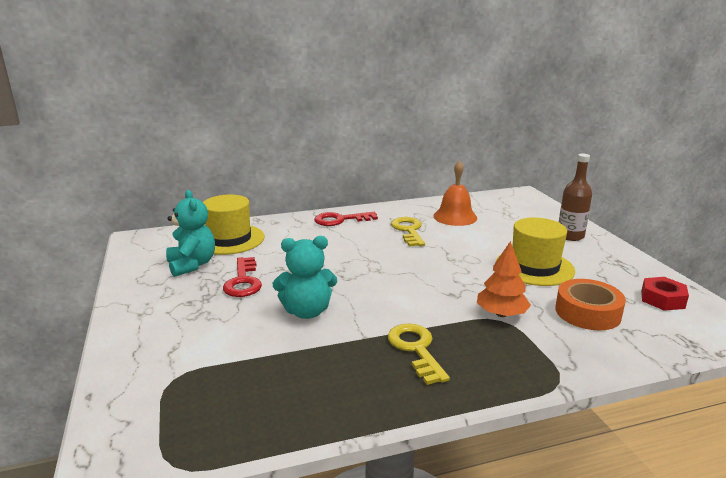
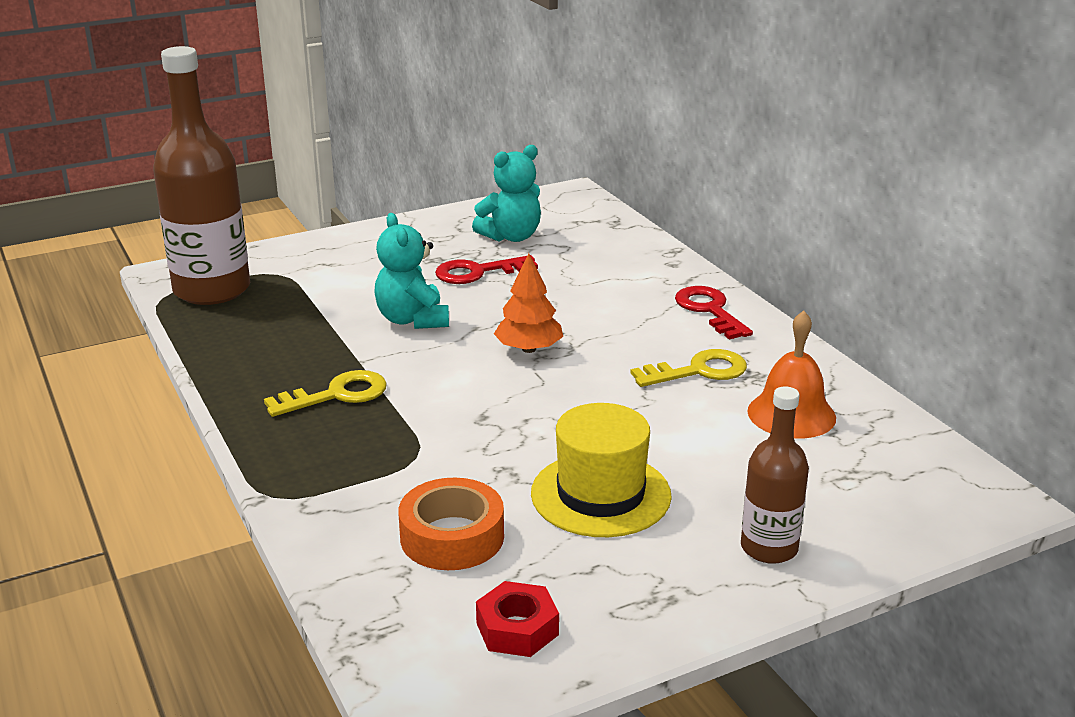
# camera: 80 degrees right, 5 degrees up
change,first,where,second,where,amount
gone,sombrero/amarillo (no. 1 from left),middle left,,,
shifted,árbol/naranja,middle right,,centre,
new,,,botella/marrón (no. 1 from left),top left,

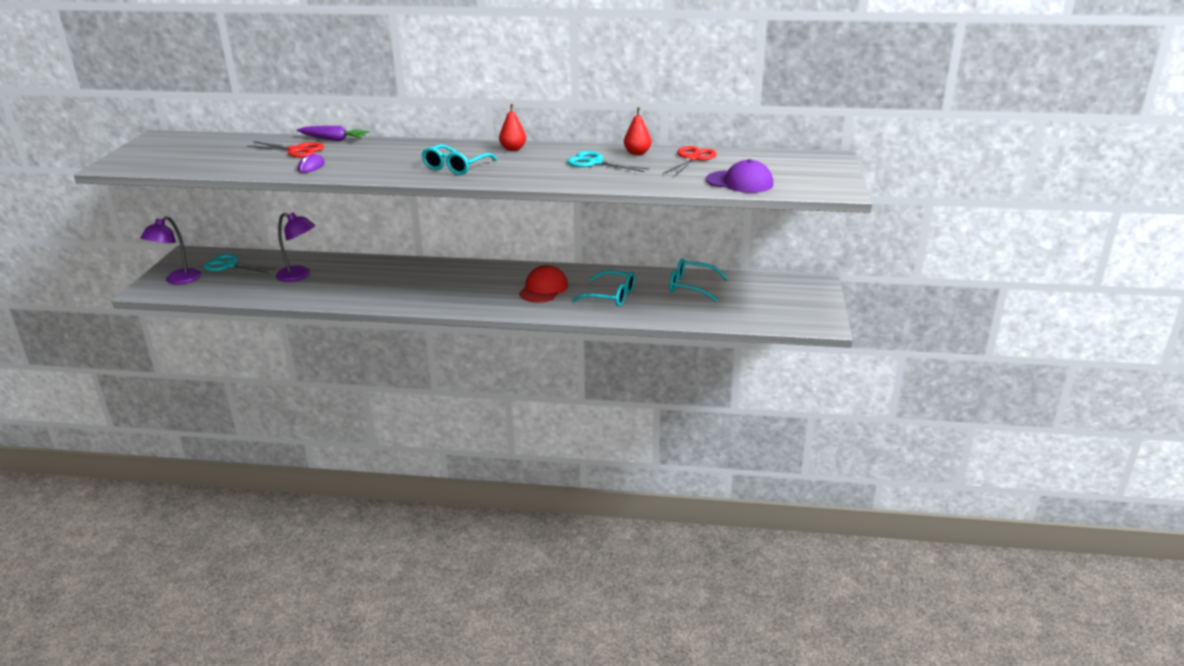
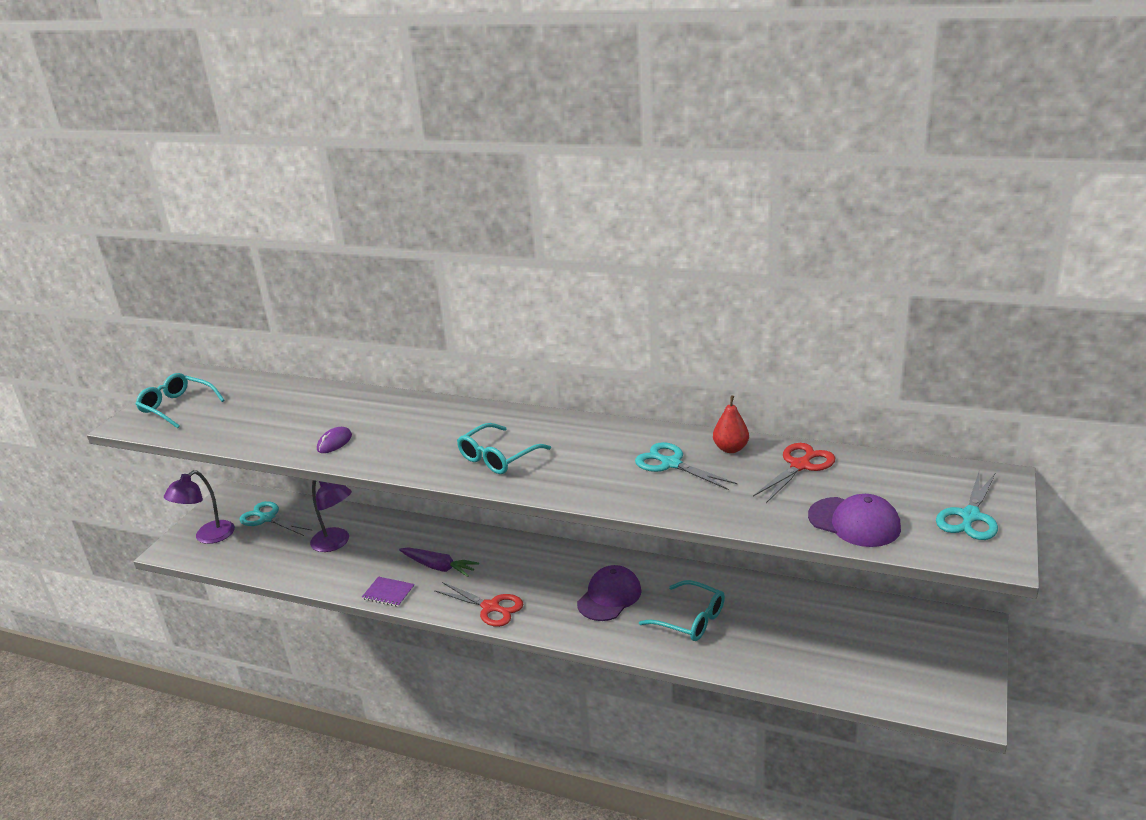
# camera: 15 degrees right, 0 degrees up
change,first,where,second,where,amount
gone,pera/rojo (no. 1 from left),top centre,,,
shifted,zanahoria/morado,top left,,bottom centre,
shifted,tijeras/rojo (no. 1 from left),top left,,bottom centre,
shifted,gafas/turquesa (no. 3 from left in the first image),centre,gafas/turquesa (no. 1 from left),middle left,
repainted,gorra/rojo,centre,gorra/morado (no. 1 from left),bottom centre,
new,,,tijeras/turquesa (no. 3 from left),middle right,
new,,,cuaderno/morado,bottom centre,

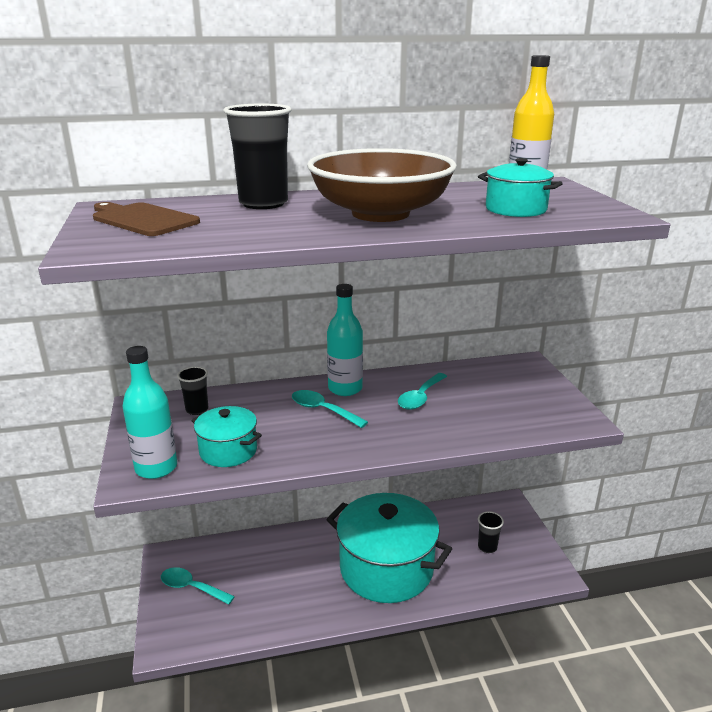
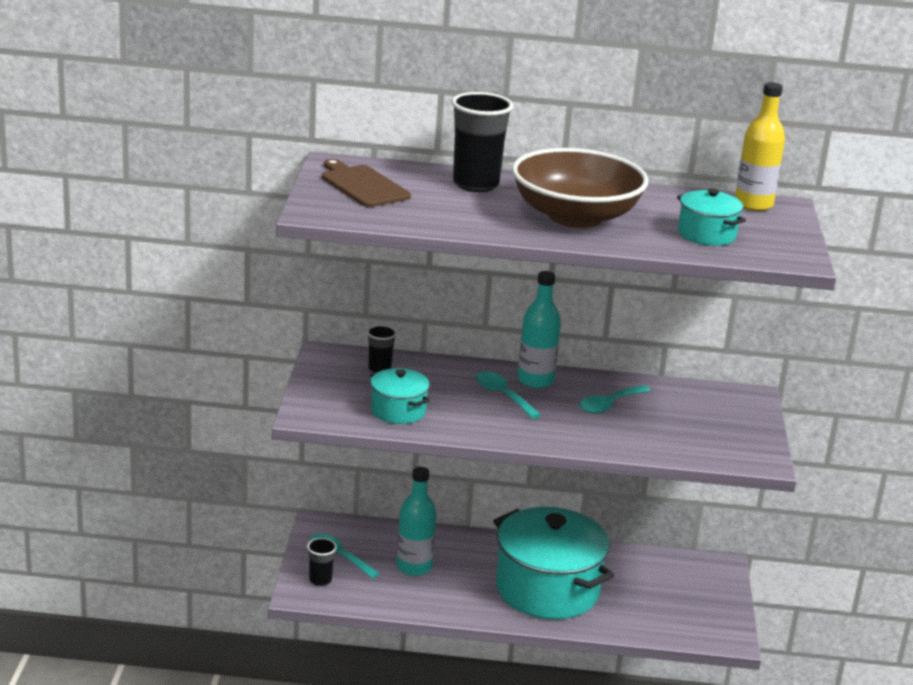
# camera: 15 degrees right, 0 degrees up
change,first,where,second,where,amount
shifted,botella/turquesa (no. 1 from left),middle left,,bottom centre,
shifted,vaso/negro (no. 3 from left in the first image),bottom right,vaso/negro (no. 1 from left),bottom centre,

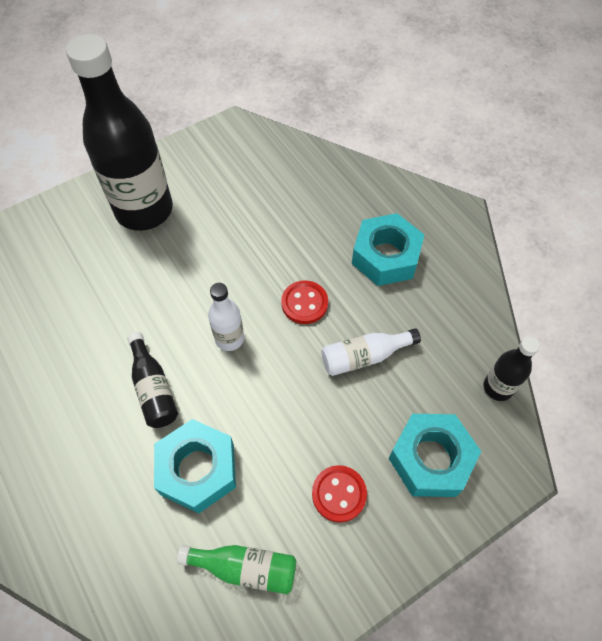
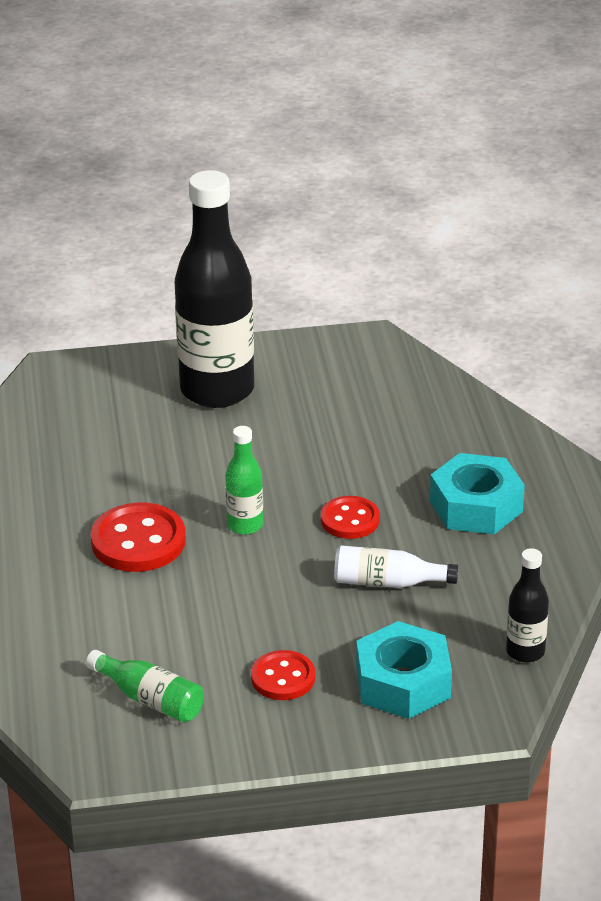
# camera: 25 degrees right, 25 degrees down
change,first,where,second,where,amount
repainted,botella/blanco (no. 1 from left),centre,botella/verde (no. 2 from left),centre,
swapped,botella/negro (no. 2 from left),middle left,botón/rojo (no. 1 from left),middle left,
gone,tuerca/turquesa (no. 1 from left),bottom left,,,

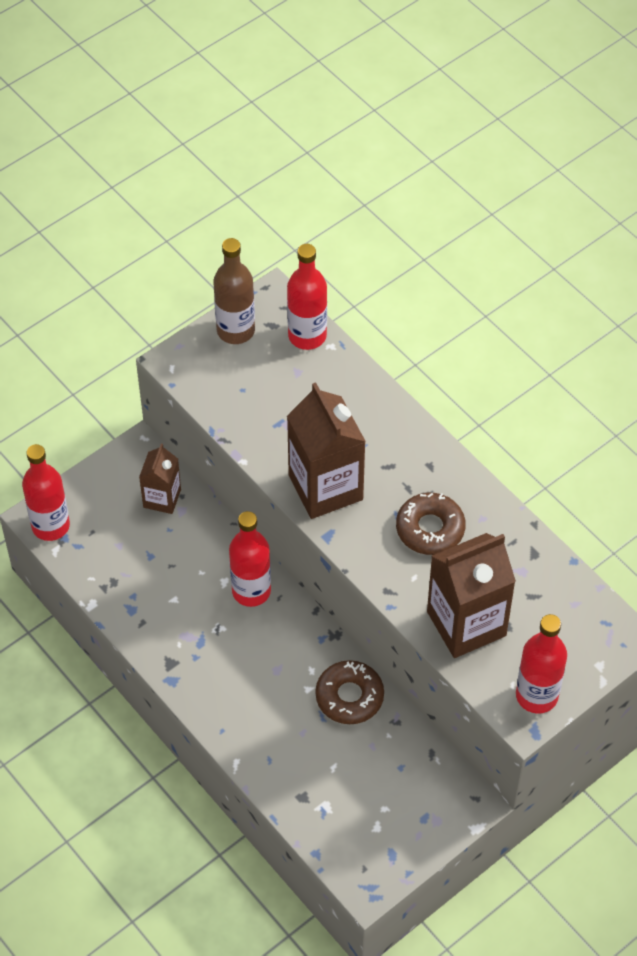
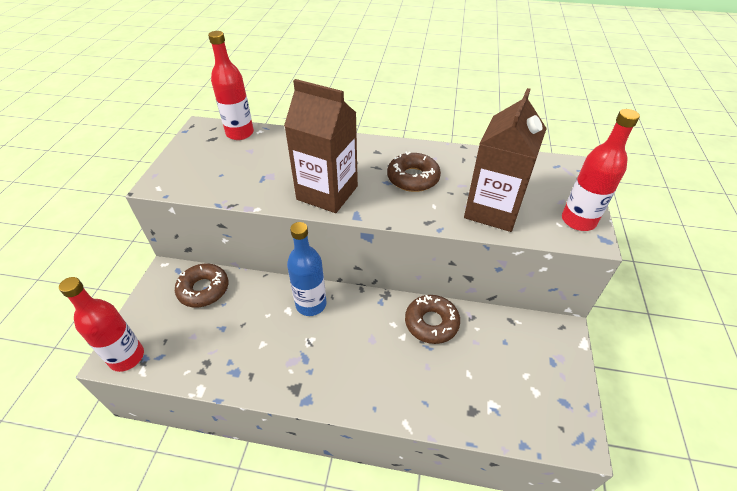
# camera: 40 degrees left, 10 degrees down
change,first,where,second,where,amount
gone,botella/marrón,top centre,,,
swapped,cartón de leche/marrón (no. 1 from left),middle left,rosquilla/marrón (no. 1 from left),middle left,
repainted,botella/rojo (no. 2 from left),centre,botella/azul,centre,

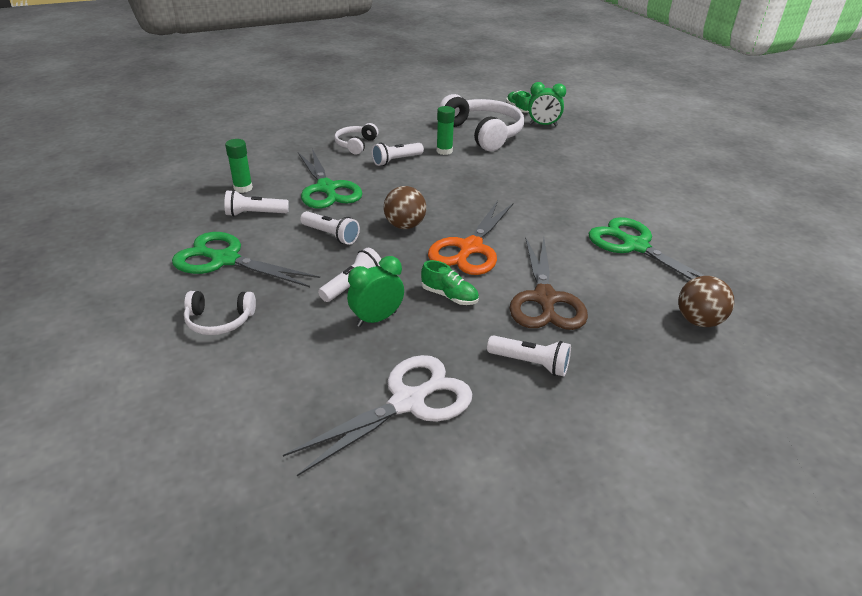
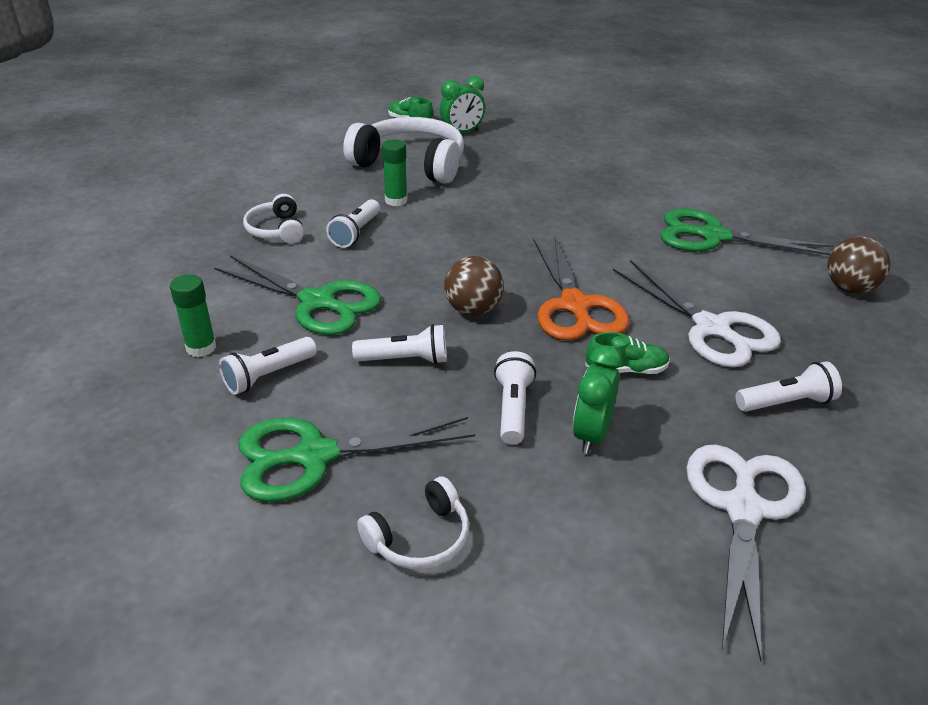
# camera: 35 degrees left, 0 degrees up
change,first,where,second,where,amount
repainted,tijeras/marrón,centre,tijeras/blanco (no. 1 from left),middle right,

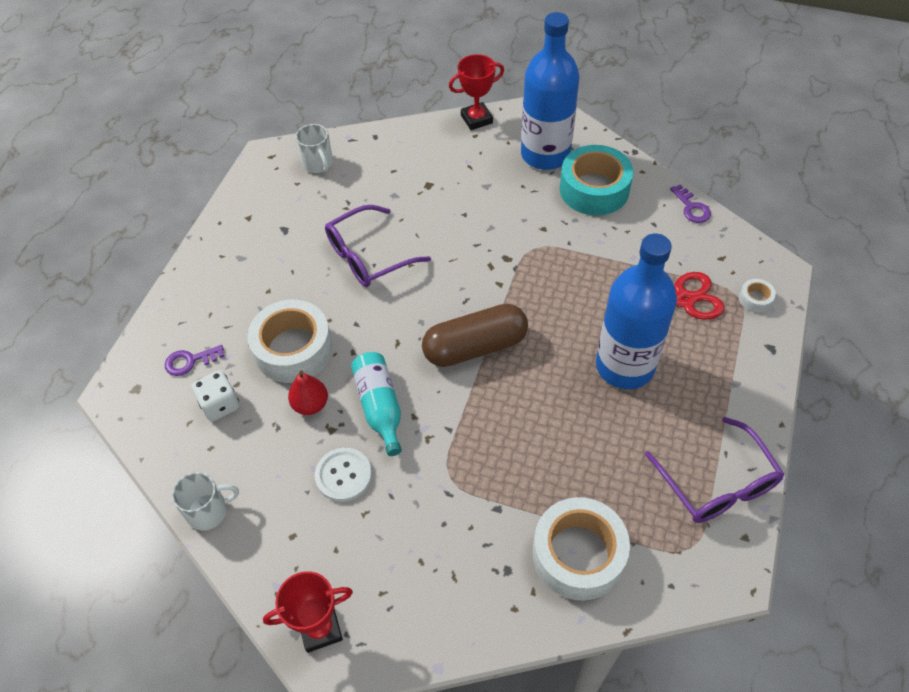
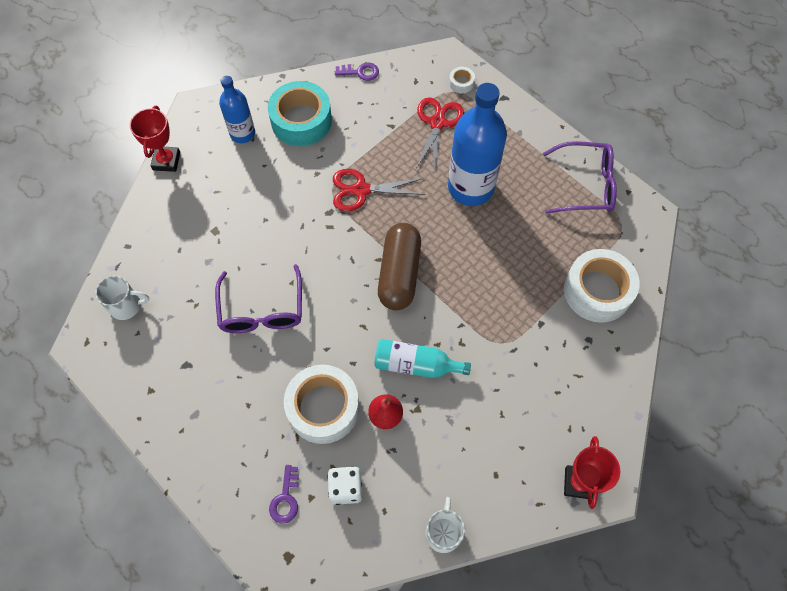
# camera: 65 degrees left, 10 degrees up
change,first,where,second,where,amount
scaled,botella/azul (no. 1 from left),top centre,,top left,x0.57
gone,botón/blanco,bottom centre,,,
new,,,tijeras/rojo (no. 1 from left),top centre,

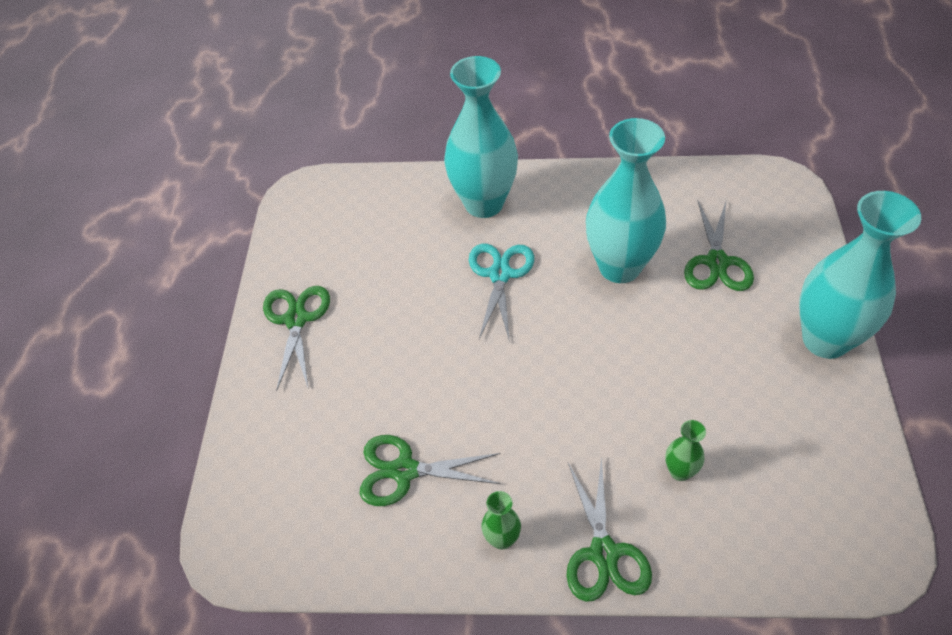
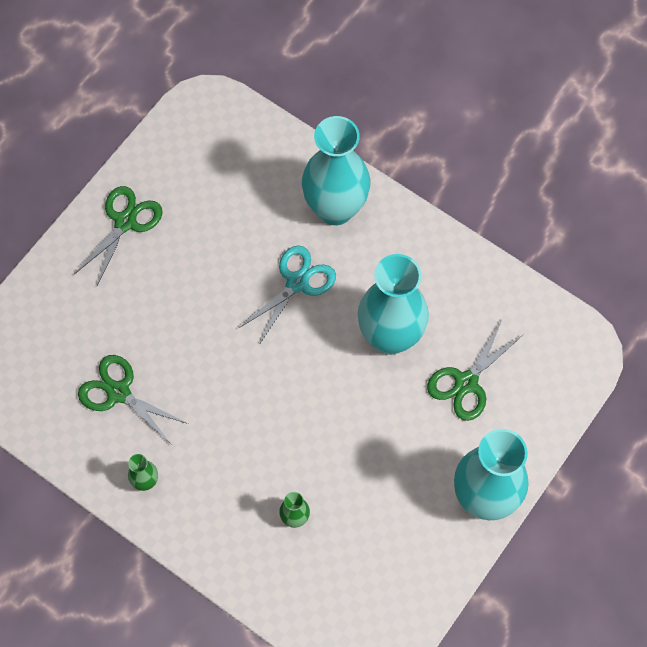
# camera: 30 degrees right, 15 degrees up
change,first,where,second,where,amount
gone,tijeras/verde (no. 3 from left),bottom centre,,,

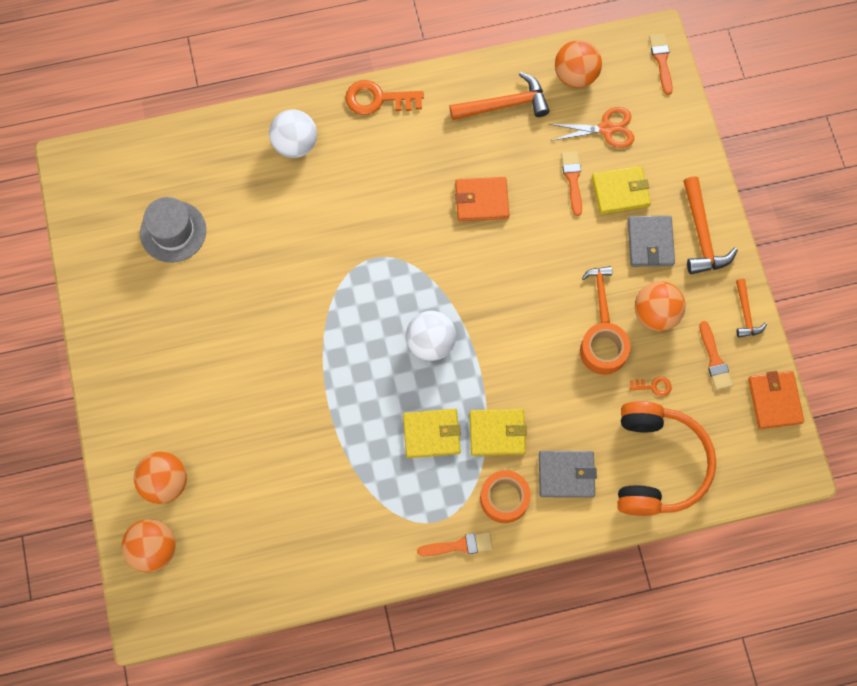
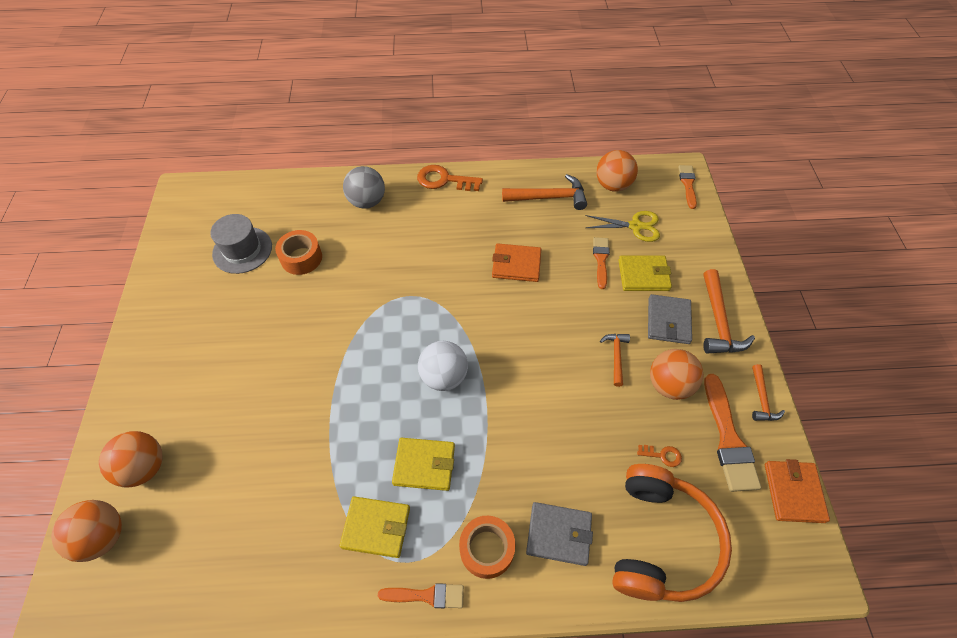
# camera: 10 degrees right, 15 degrees down
change,first,where,second,where,amount
repainted,tijeras/naranja,top right,tijeras/amarillo,centre,
repainted,pelota/blanco (no. 1 from left),top centre,pelota/gris,top centre,
scaled,pincel/naranja (no. 4 from left),middle right,,bottom right,x1.65
shifted,cinta adhesiva/naranja (no. 2 from left in the first image),middle right,cinta adhesiva/naranja (no. 1 from left),middle left,
shifted,cartera/amarillo (no. 2 from left in the first image),centre,cartera/amarillo (no. 1 from left),bottom centre,

